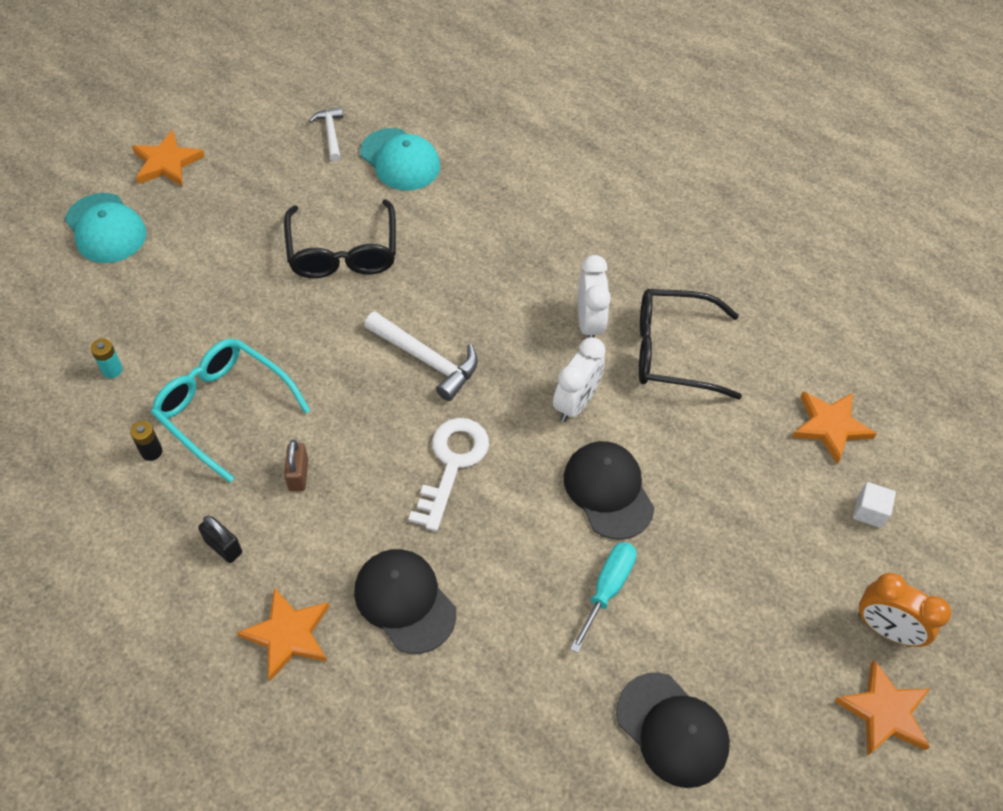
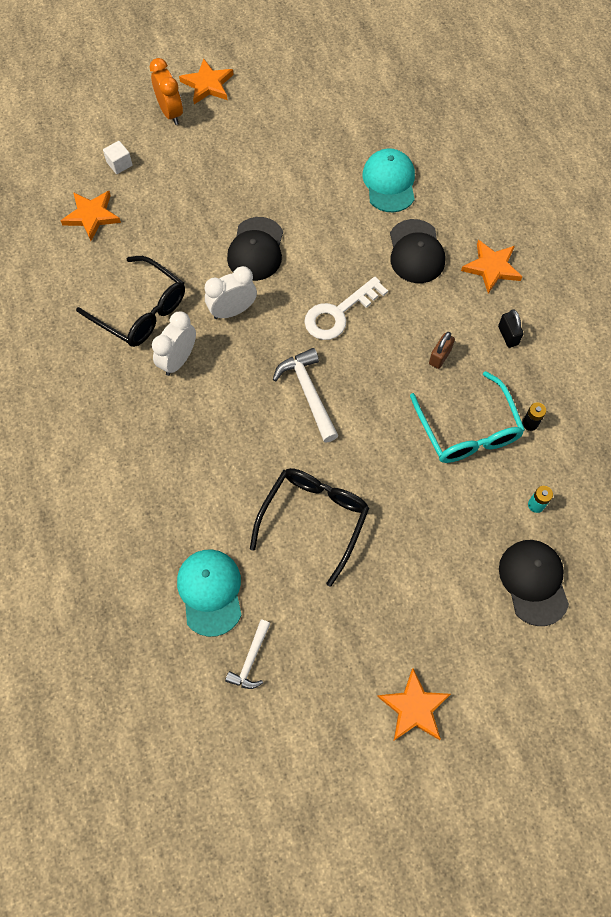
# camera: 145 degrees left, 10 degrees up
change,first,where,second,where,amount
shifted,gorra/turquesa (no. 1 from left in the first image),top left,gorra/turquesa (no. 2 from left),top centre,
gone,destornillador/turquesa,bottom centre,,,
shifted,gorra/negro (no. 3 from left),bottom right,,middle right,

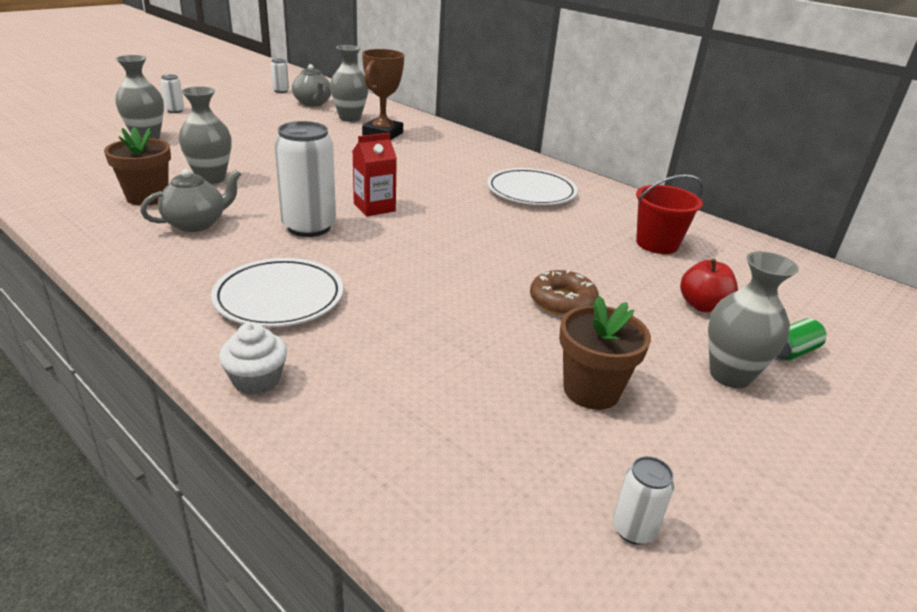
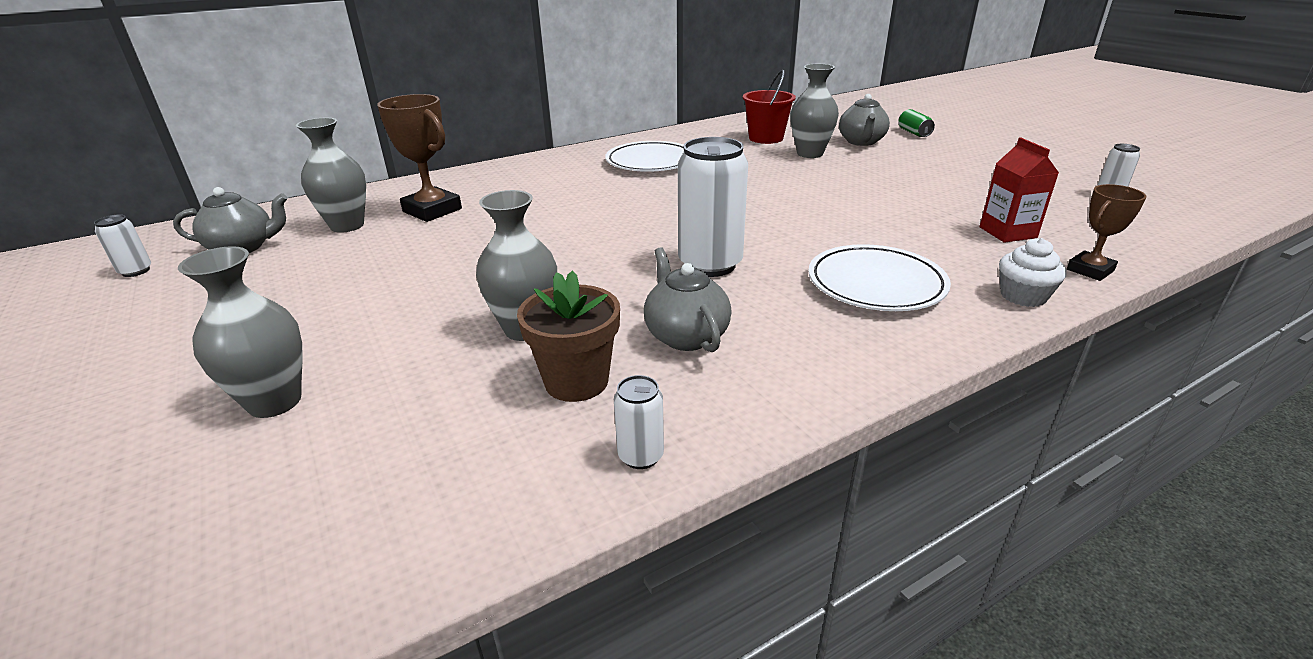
# camera: 70 degrees left, 0 degrees up
change,first,where,second,where,amount
shifted,lata/blanco (no. 1 from left in the first image),top left,lata/blanco (no. 2 from left),centre,
shifted,cartón de leche/rojo,top centre,,top right,
shifted,florero/gris (no. 4 from left),middle right,,top centre,
swapped,manzana/rojo,middle right,tetera/gris (no. 3 from left),top centre,
gone,rosquilla/marrón,centre,,,
gone,maceta/marrón (no. 2 from left),centre,,,
new,,,trofeo/marrón (no. 2 from left),middle right,

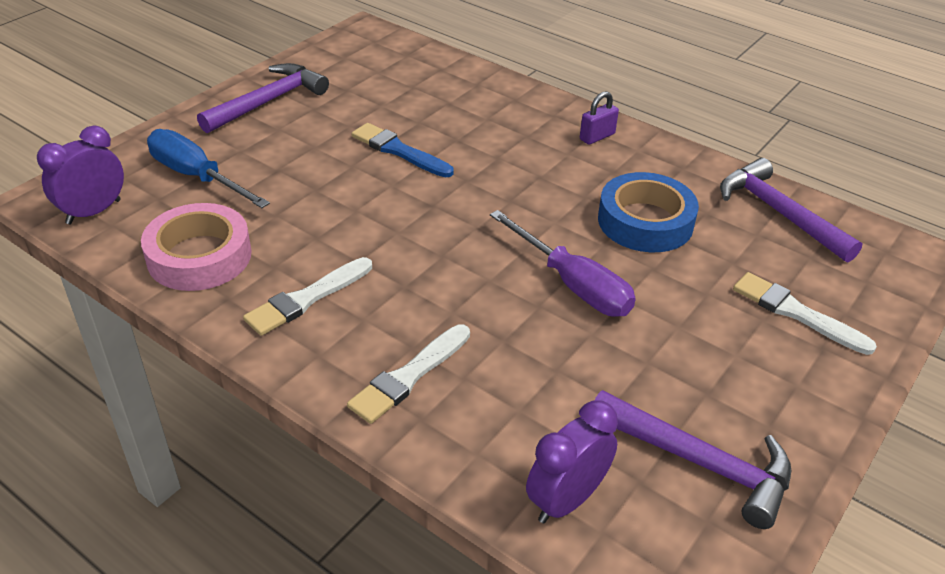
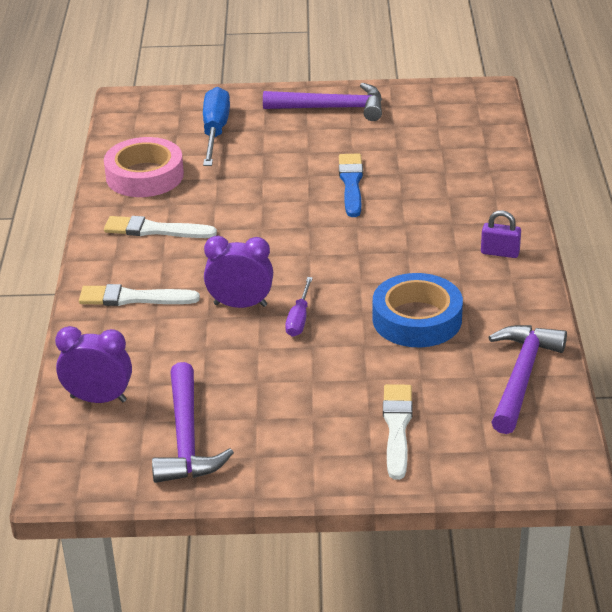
# camera: 55 degrees right, 5 degrees down
change,first,where,second,where,amount
shifted,despertador/morado (no. 1 from left in the first image),top left,despertador/morado (no. 2 from left),centre,
scaled,destornillador/morado,centre,,centre,x0.57

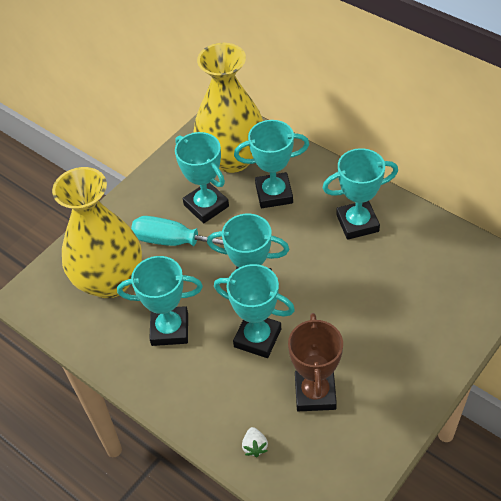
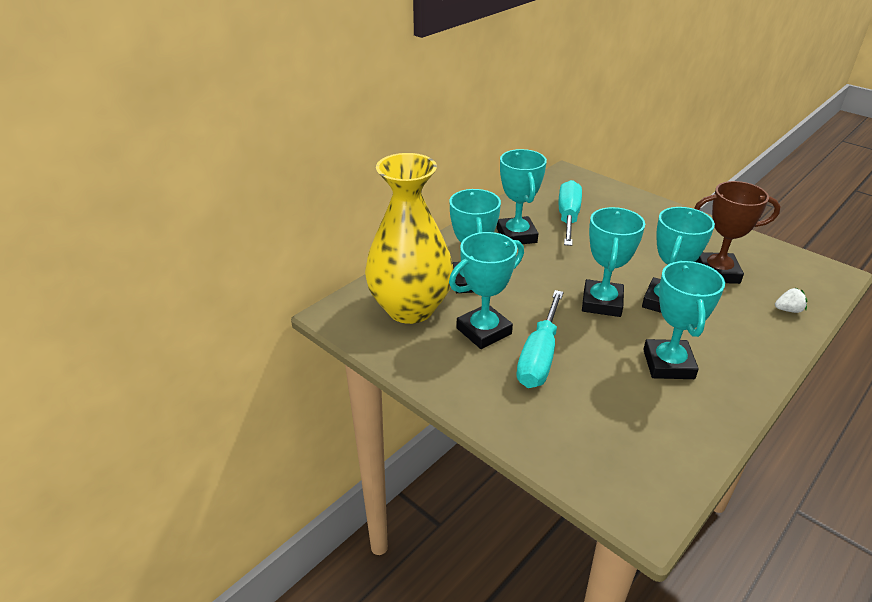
# camera: 90 degrees left, 15 degrees down
change,first,where,second,where,amount
gone,florero/amarillo (no. 1 from left),middle left,,,
new,,,destornillador/turquesa (no. 2 from left),centre,

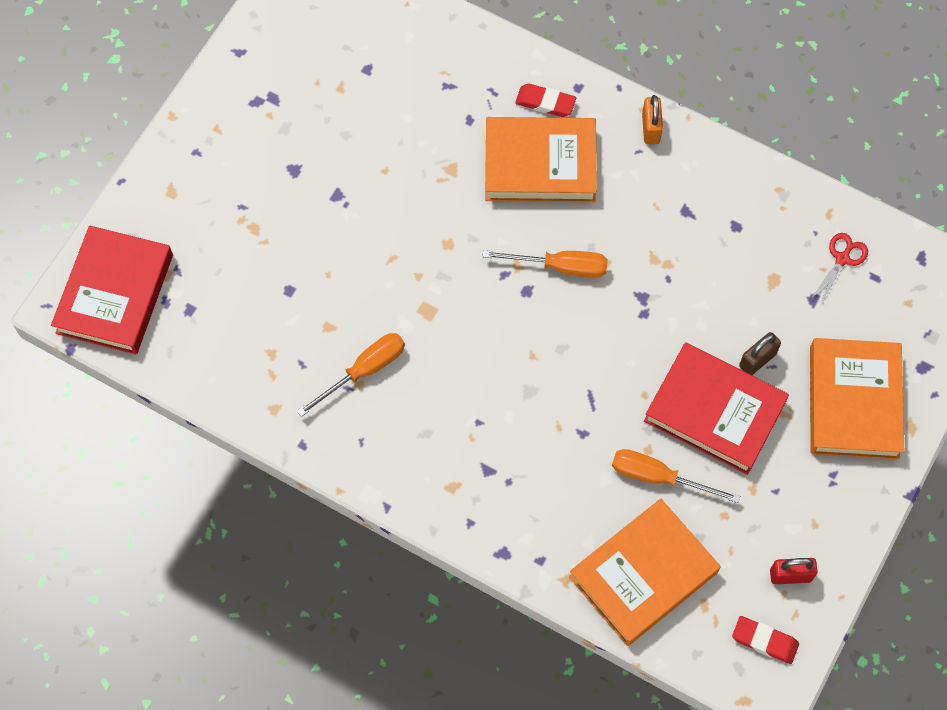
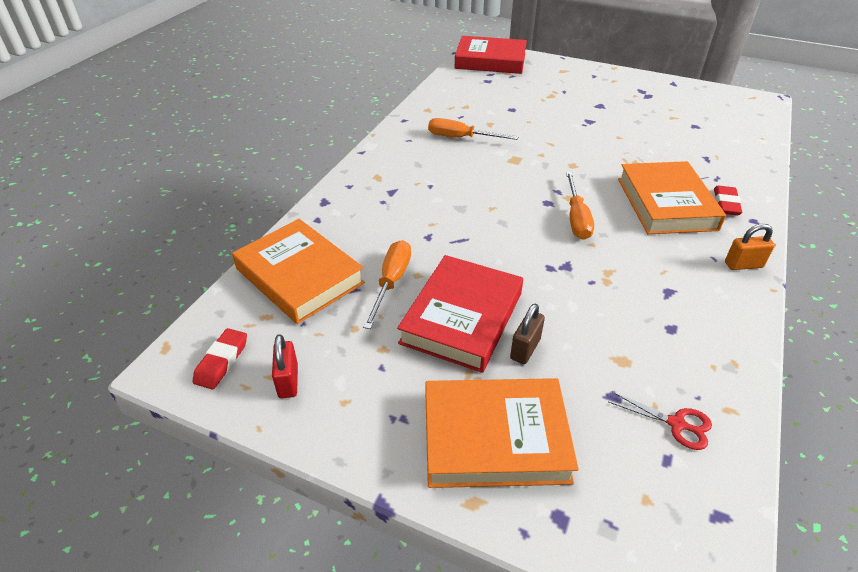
# camera: 85 degrees right, 25 degrees down
change,first,where,second,where,amount
rotated,candado/marrón,middle right,,centre,75 degrees clockwise
rotated,destornillador/naranja (no. 1 from left in the first image),centre,destornillador/naranja (no. 2 from left),top centre,150 degrees clockwise

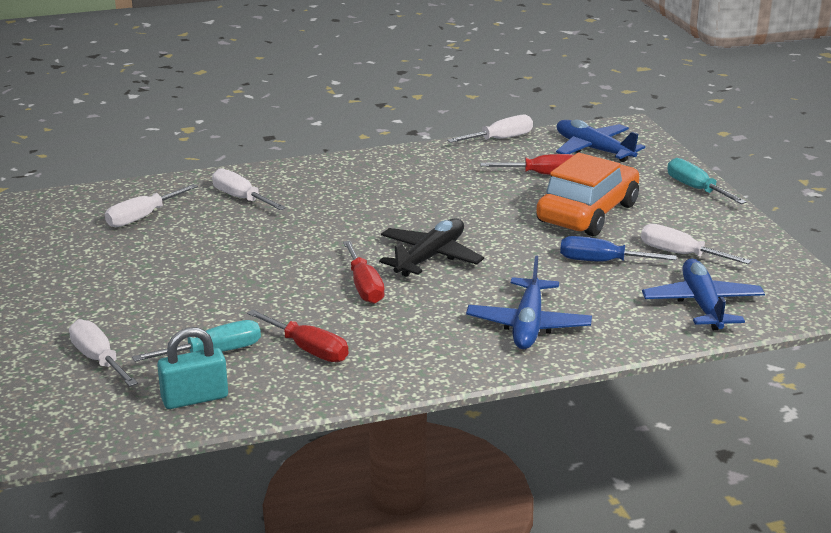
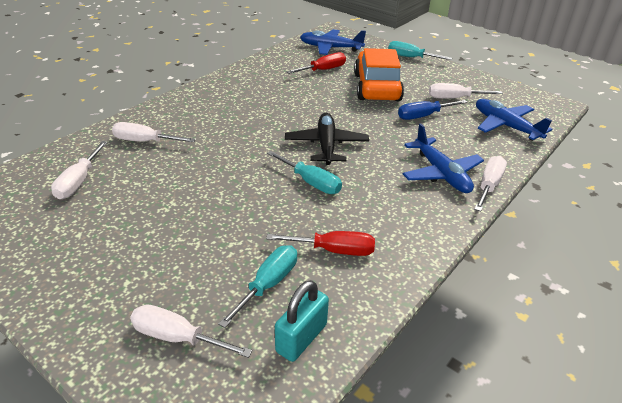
# camera: 35 degrees left, 10 degrees up
change,first,where,second,where,amount
shifted,destornillador/blanco (no. 4 from left in the first image),top centre,destornillador/blanco (no. 5 from left),middle right,
repainted,destornillador/rojo (no. 2 from left),centre,destornillador/turquesa (no. 2 from left),centre,

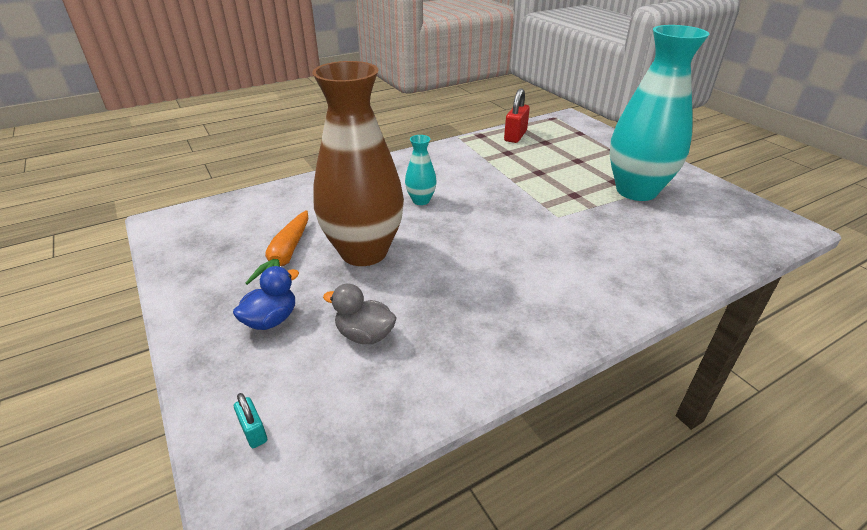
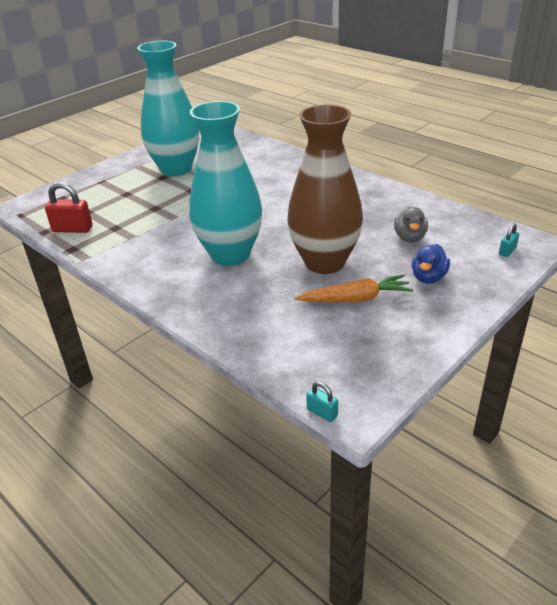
# camera: 105 degrees left, 0 degrees up
change,first,where,second,where,amount
scaled,florero/turquesa (no. 1 from left in the first image),top centre,florero/turquesa (no. 2 from left),top centre,x2.34
rotated,pato/azul,middle left,,middle right,90 degrees counterclockwise
new,,,candado/turquesa (no. 1 from left),centre,

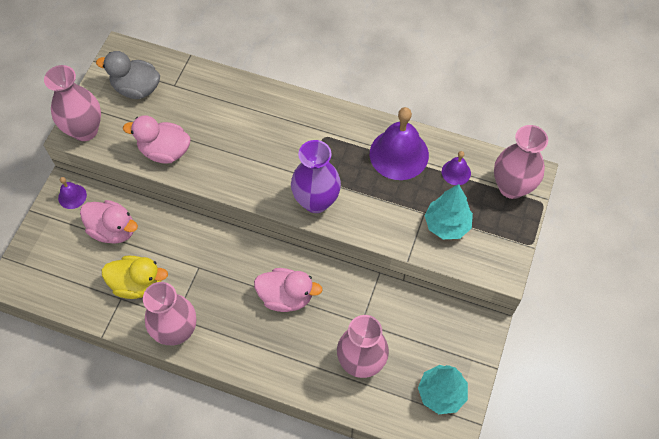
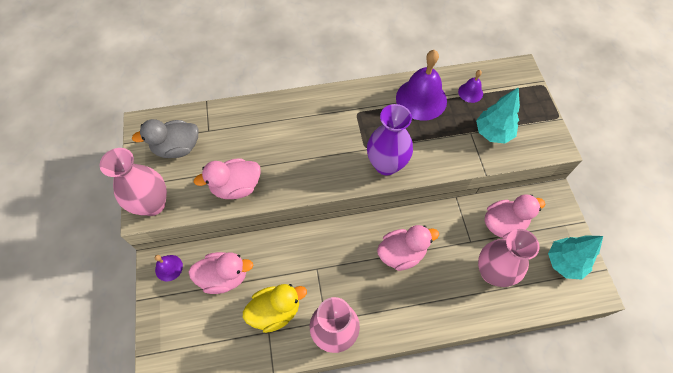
# camera: 30 degrees left, 0 degrees up
change,first,where,second,where,amount
gone,florero/rosa (no. 4 from left),middle right,,,
new,,,pato/rosa (no. 4 from left),middle right,

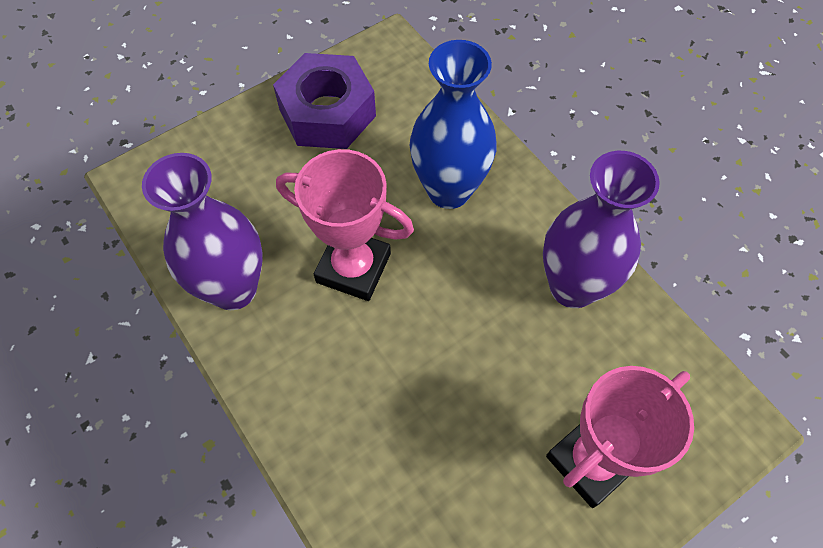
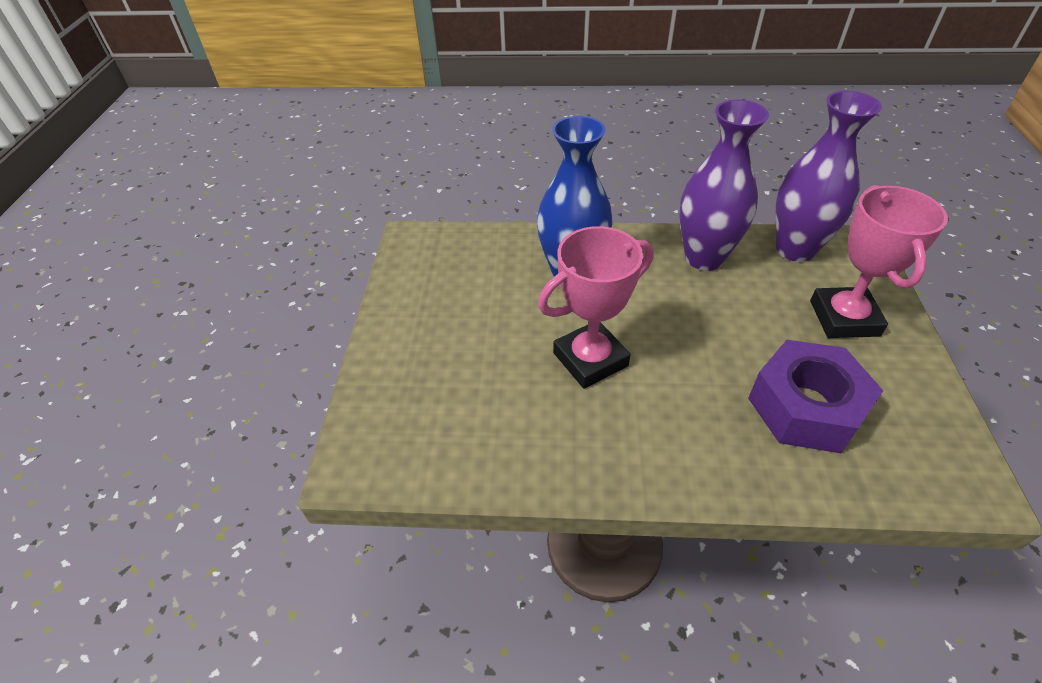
# camera: 50 degrees left, 15 degrees down
change,first,where,second,where,amount
shifted,tuerca/morado,top centre,,middle right,
shifted,florero/morado (no. 1 from left in the first image),middle left,florero/morado (no. 2 from left),top right,

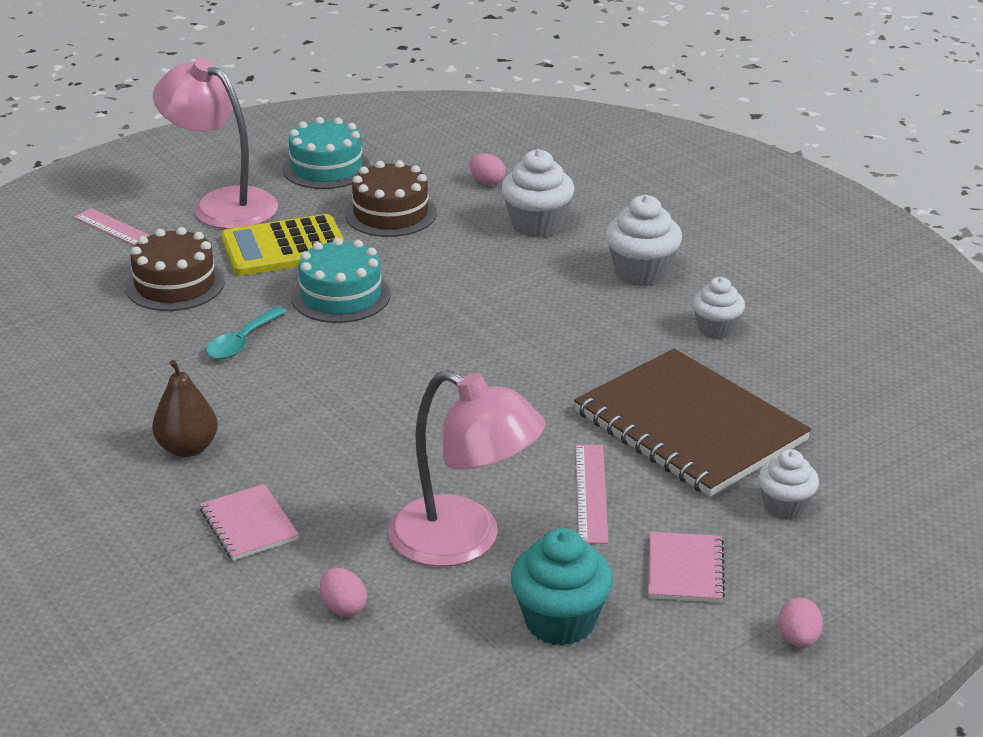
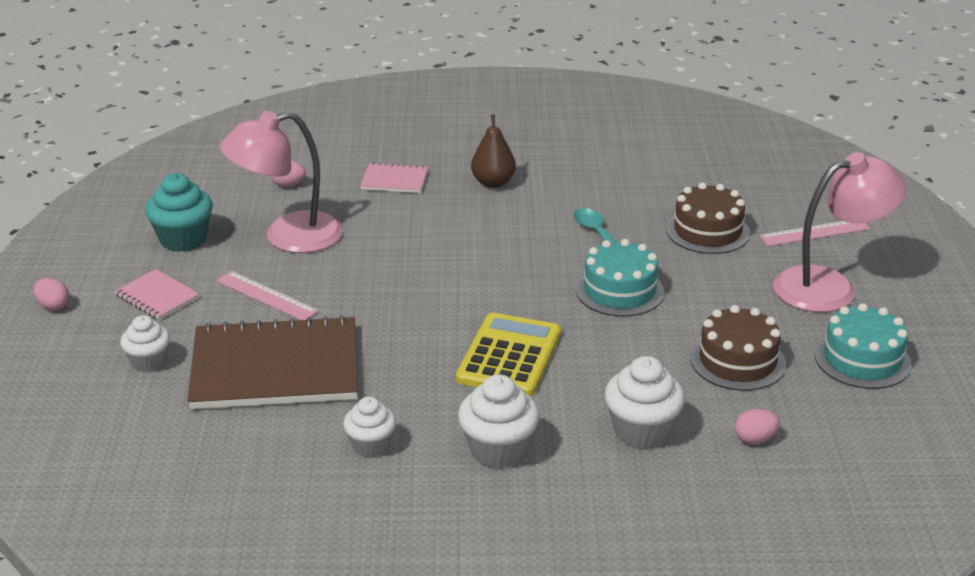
# camera: 125 degrees right, 0 degrees up
change,first,where,second,where,amount
shifted,calculadora/amarillo,top left,,centre,

